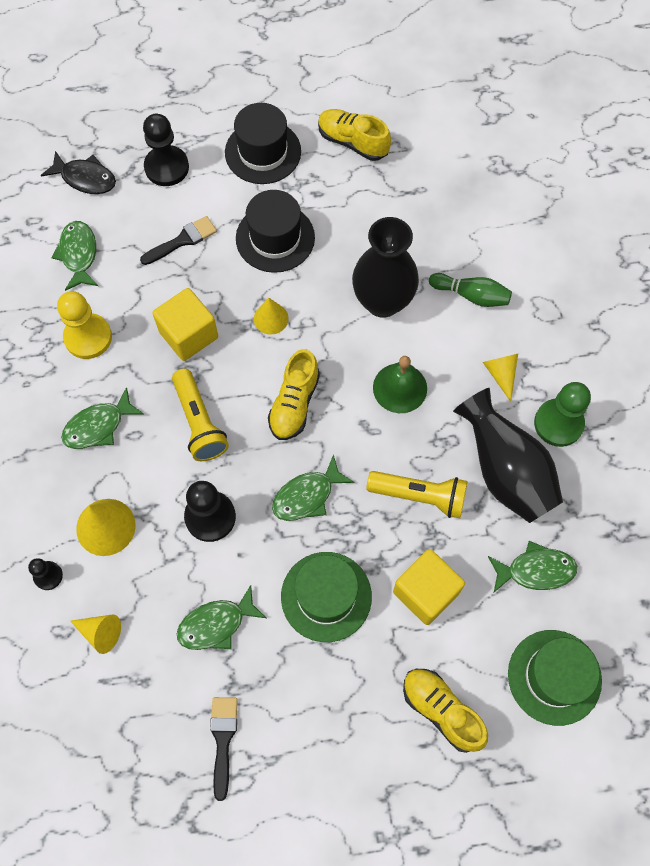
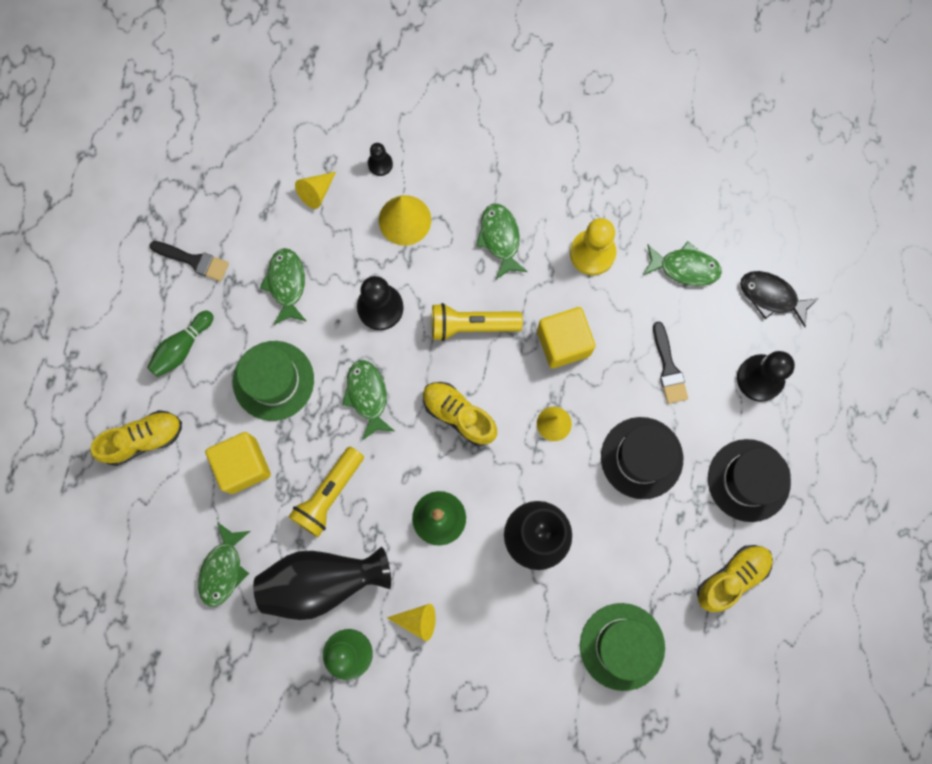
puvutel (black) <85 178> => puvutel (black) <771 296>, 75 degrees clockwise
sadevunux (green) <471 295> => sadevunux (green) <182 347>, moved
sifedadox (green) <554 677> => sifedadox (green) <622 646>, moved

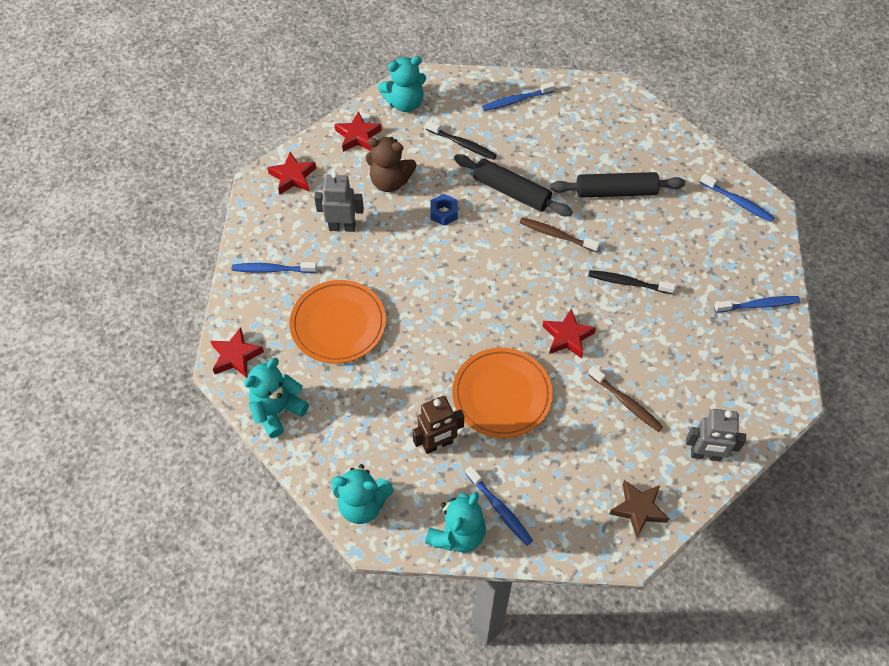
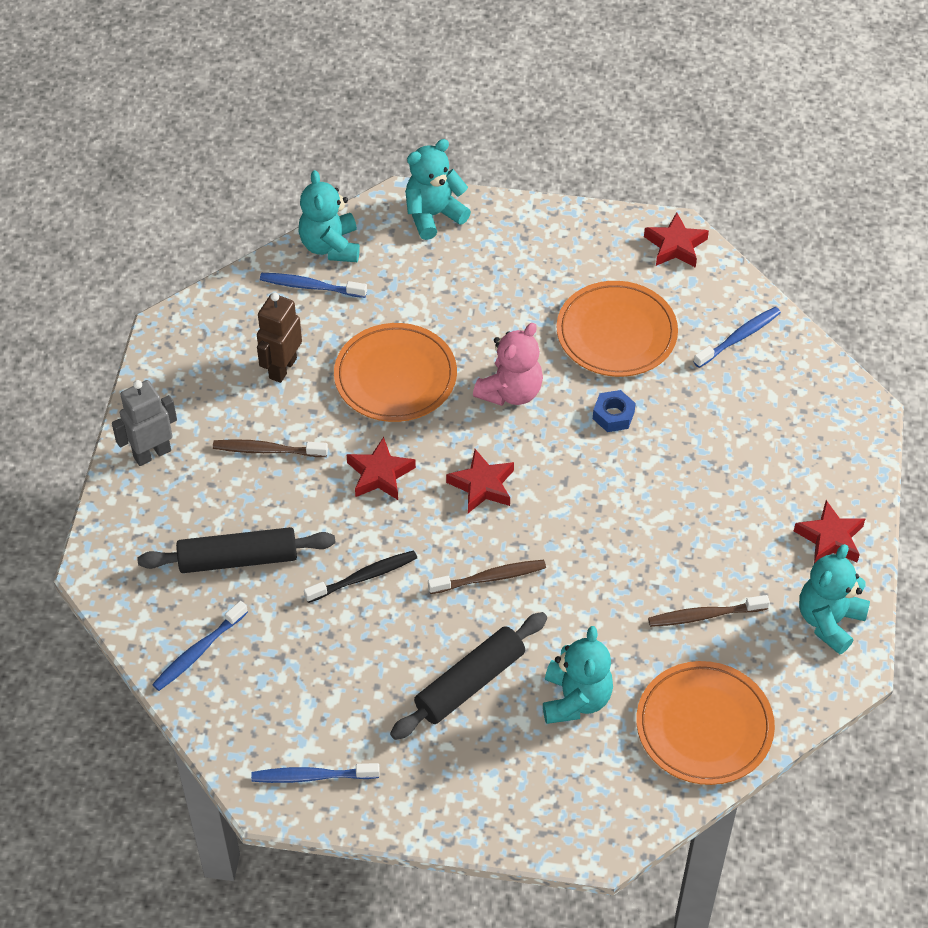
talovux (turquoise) <277 410> => talovux (turquoise) <575 699>, moved
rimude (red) <293 177> => rimude (red) <482 485>, moved
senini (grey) <342 227> => nothing
talovux (brown) <390 181> => nothing
senini (brown) <438 444> => senini (brown) <282 368>, moved
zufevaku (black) <462 144> => zufevaku (brown) <704 615>
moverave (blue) <444 213> => moverave (blue) <613 415>, moved
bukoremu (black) <511 191> => bukoremu (black) <238 559>, moved
zufevaku (blue) <516 100> => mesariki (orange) <704 726>
rimude (brown) <638 509> => nothing
nothing => talovux (pink) <510 391>

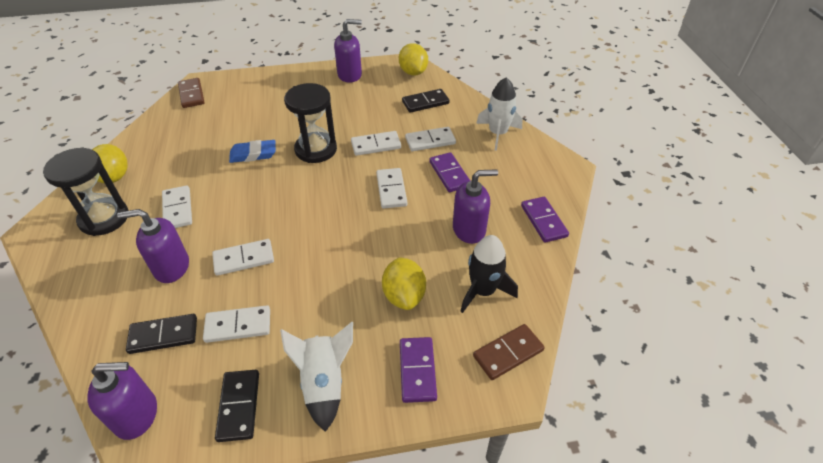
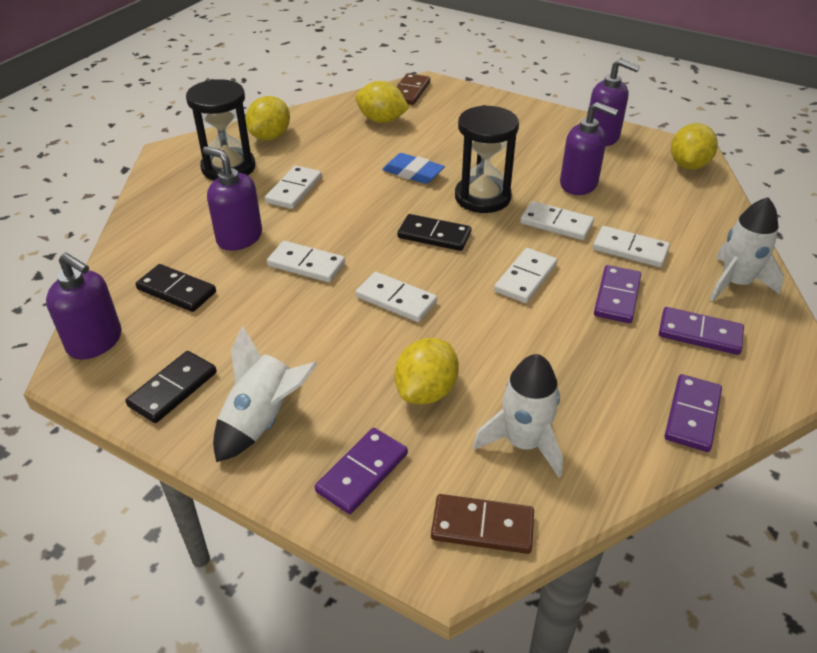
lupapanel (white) <238 326> => lupapanel (white) <396 300>, moved
lupapanel (black) <425 102> => lupapanel (black) <434 235>, moved
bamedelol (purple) <469 229> => bamedelol (purple) <579 184>, moved
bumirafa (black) <483 291> => bumirafa (white) <523 442>
nothing => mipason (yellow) <381 120>
nothing => lupapanel (purple) <699 333>

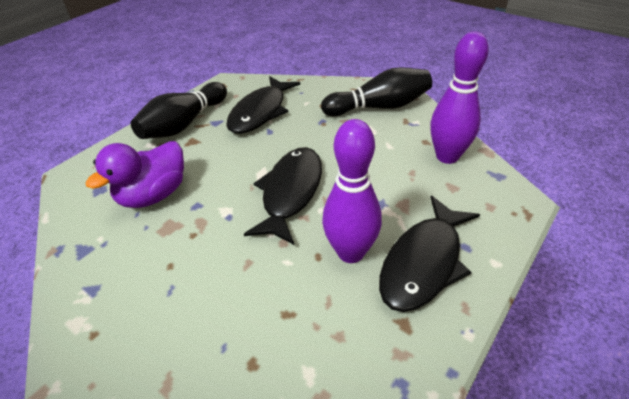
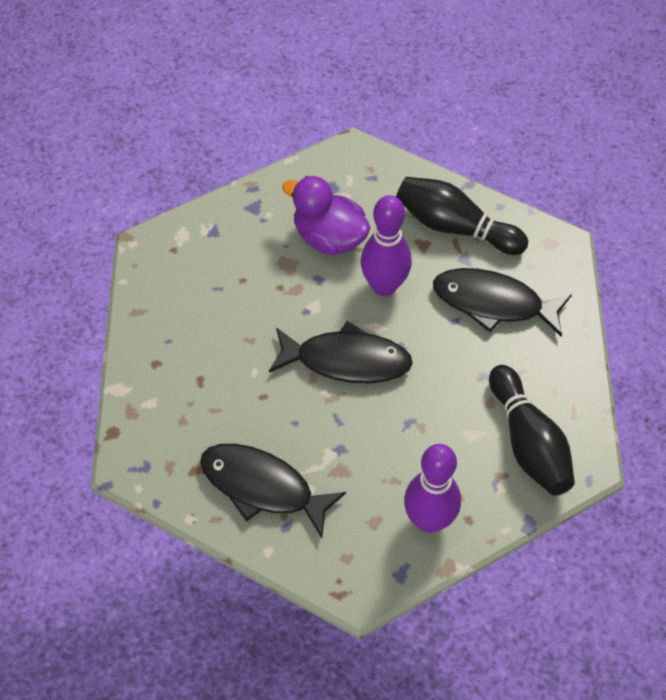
sadevunux (purple) <350 252> => sadevunux (purple) <384 286>, moved

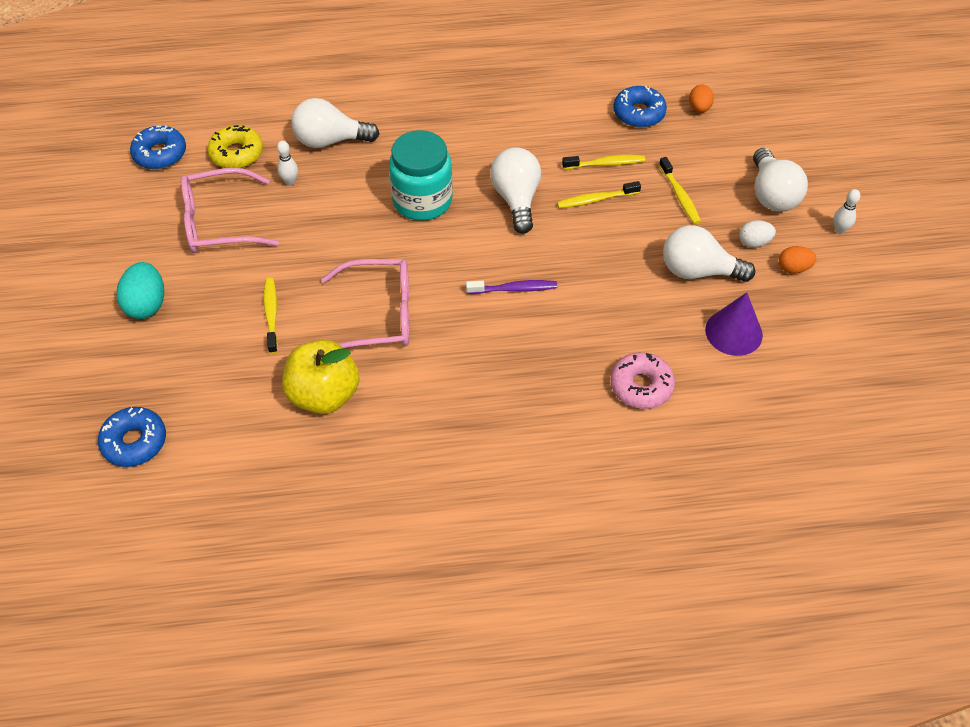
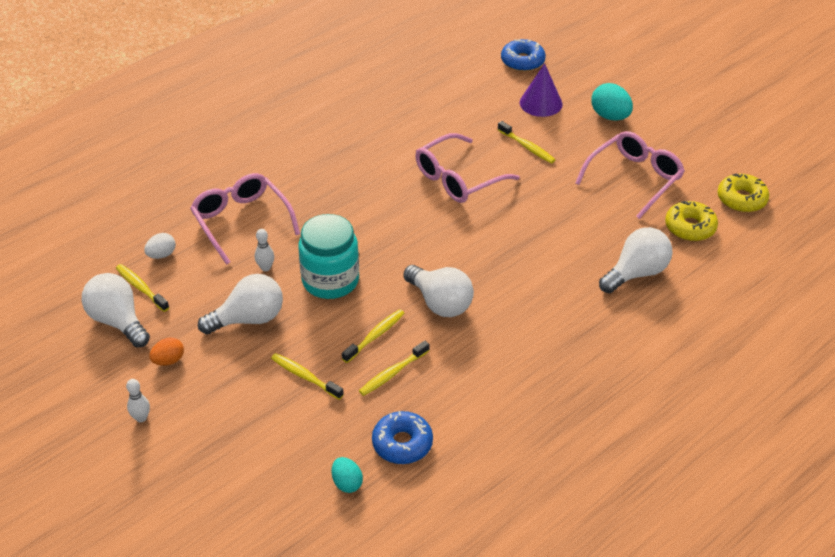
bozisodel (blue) <160 154> => bozisodel (yellow) <741 199>
sadevunux (white) <290 181> => sadevunux (white) <265 268>, moved
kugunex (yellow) <324 395> => nothing
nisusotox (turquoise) <422 201> => nisusotox (turquoise) <330 280>, moved
zufevaku (purple) <514 289> => nothing
bozisodel (pink) <641 386> => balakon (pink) <241 221>
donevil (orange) <699 108> => donevil (turquoise) <347 483>
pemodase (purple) <733 332> => pemodase (purple) <541 103>, moved
donevil (white) <754 242> => donevil (white) <161 255>, moved
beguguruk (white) <772 195> => beguguruk (white) <118 321>, moved
nothing => zufevaku (yellow) <141 288>

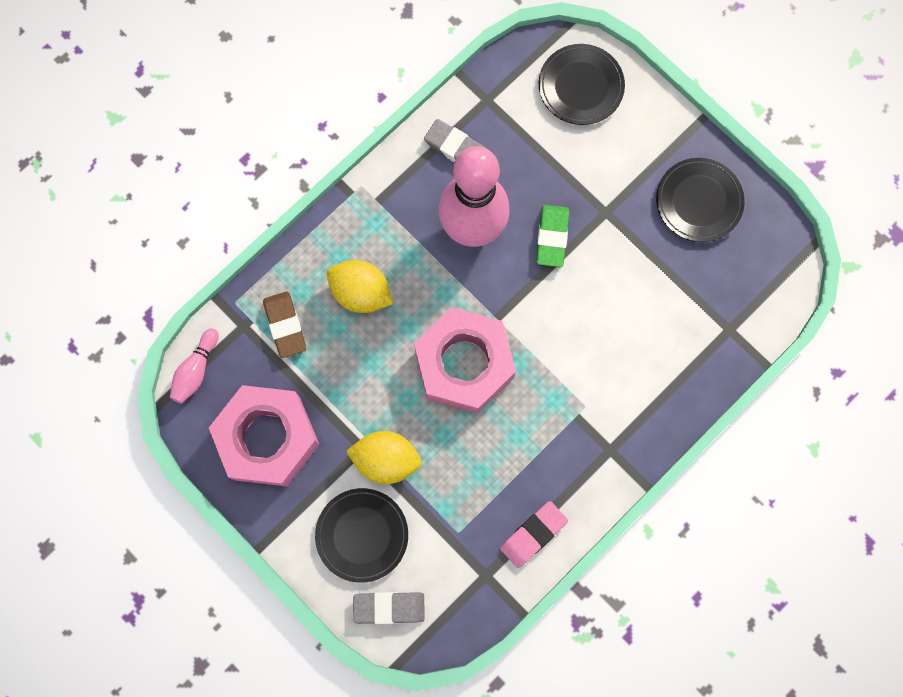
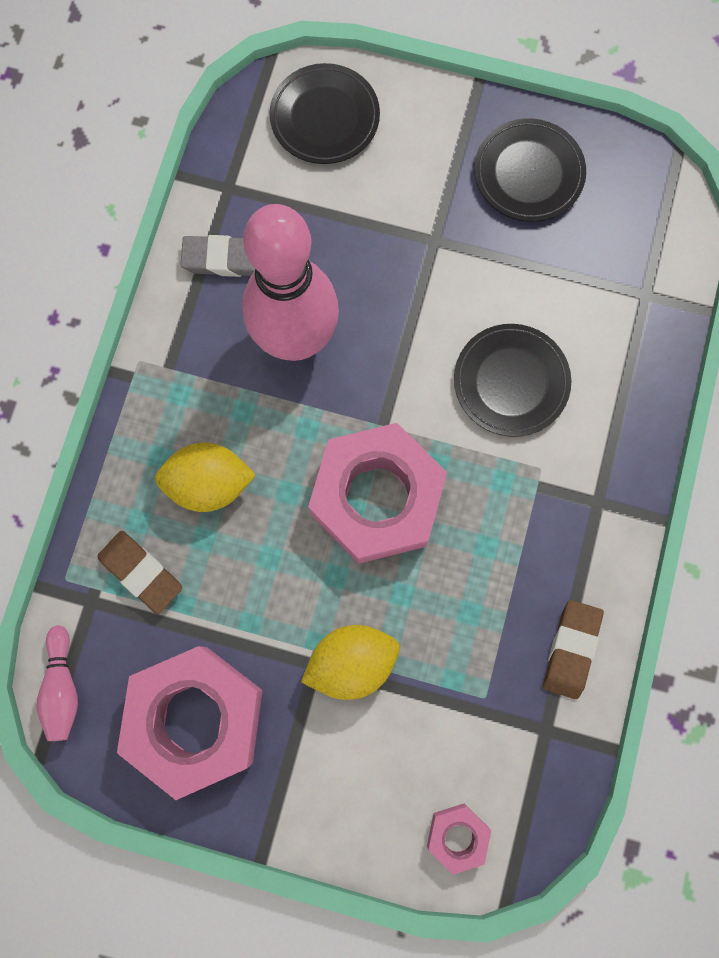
mesariki (black) <362 535> => mesariki (black) <511 382>, moved
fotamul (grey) <389 607> => moverave (pink) <457 836>
fotamul (pink) <533 534> => fotamul (brown) <571 649>
fotamul (green) <552 237> => nothing

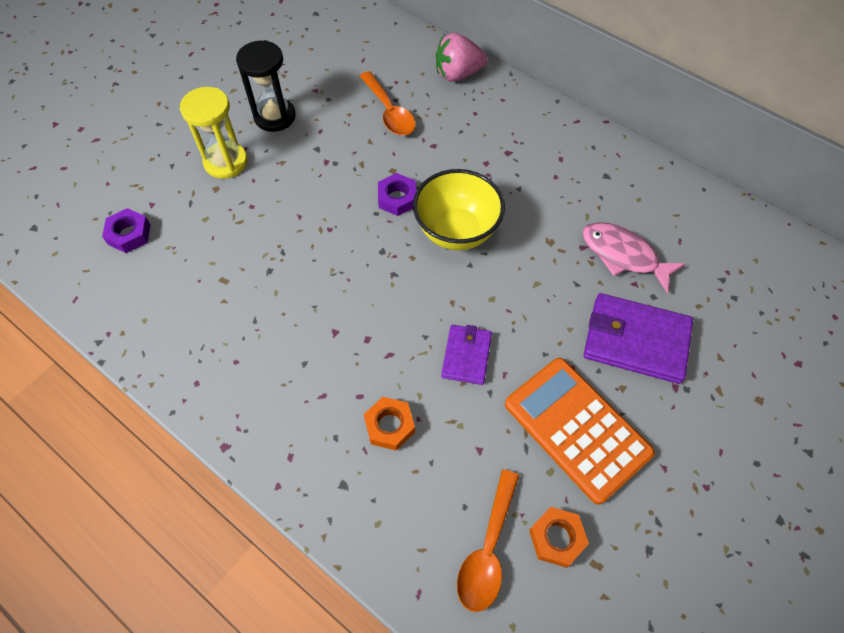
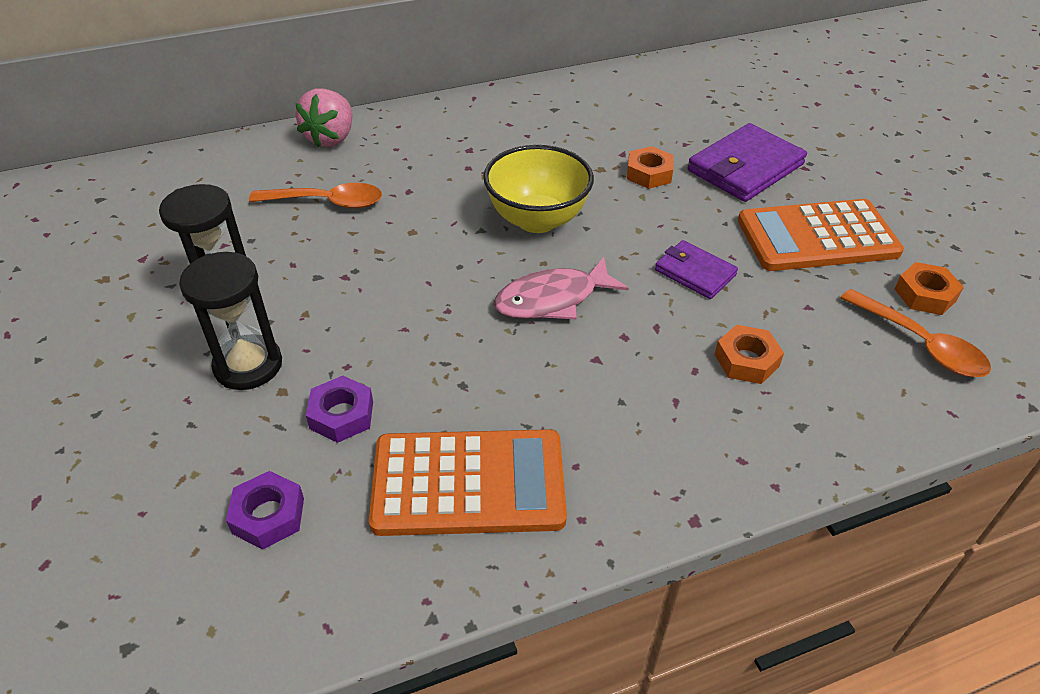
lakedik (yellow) <226 162> => lakedik (black) <248 365>
moverave (purple) <397 198> => moverave (purple) <341 415>, moved
puvutel (pink) <623 255> => puvutel (pink) <553 299>, moved
nothing => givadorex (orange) <468 483>
nothing => moverave (orange) <649 173>

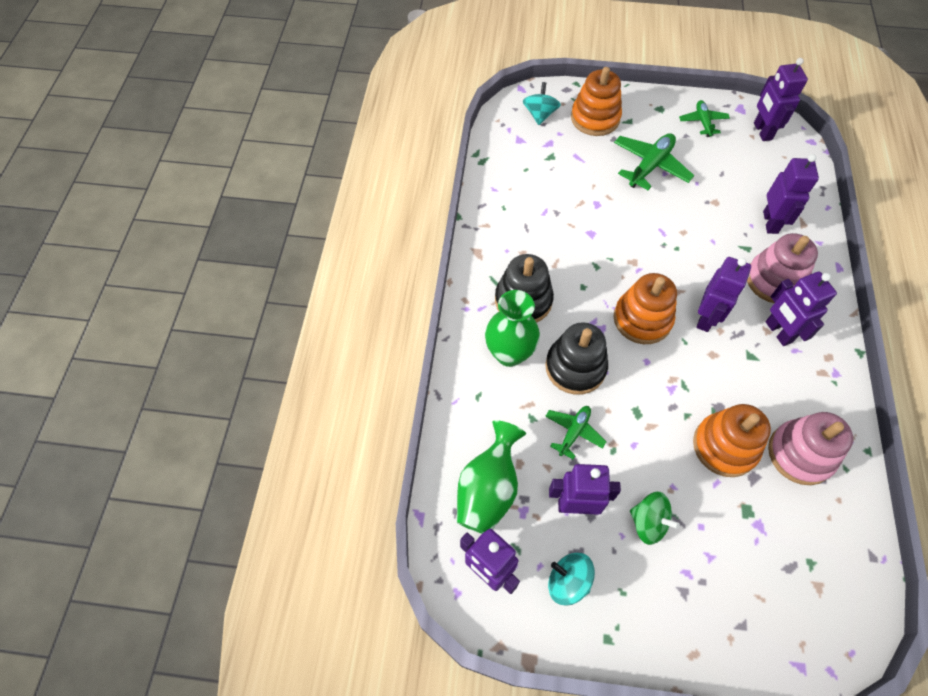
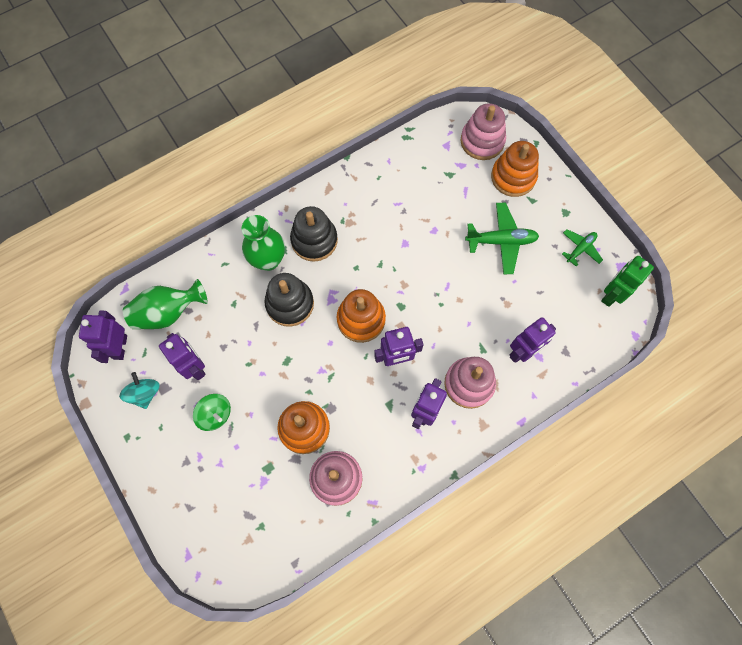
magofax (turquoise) <540 114> => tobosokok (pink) <482 141>
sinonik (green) <574 432> => nothing
magofax (green) <648 522> => magofax (green) <215 414>, 45 degrees counterclockwise
senini (purple) <762 131> => senini (green) <611 295>

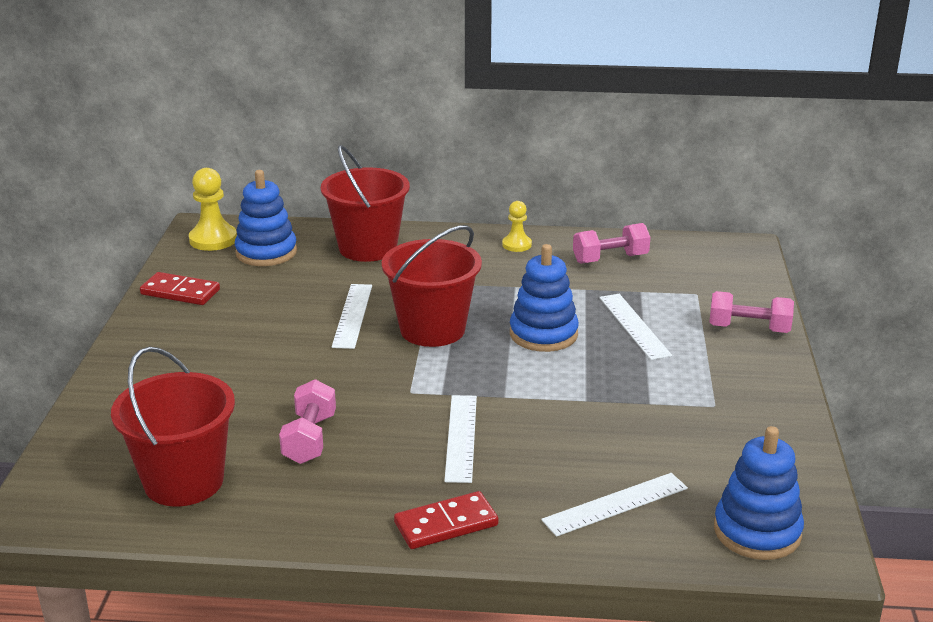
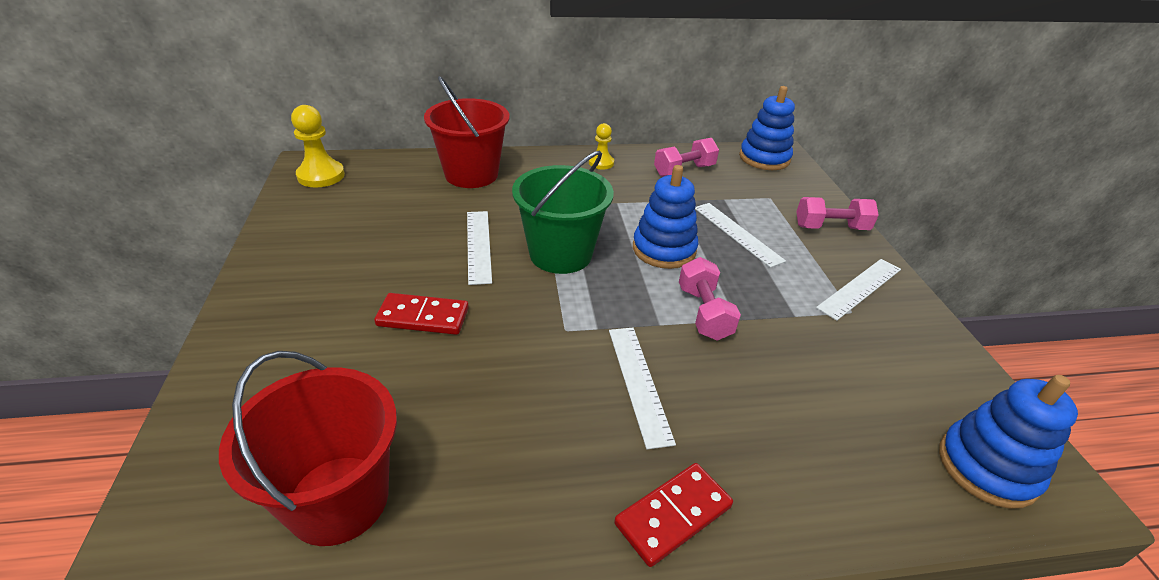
lupapanel (red) <180 292> => lupapanel (red) <423 317>, moved
tobosokok (blue) <266 252> => tobosokok (blue) <764 158>, moved
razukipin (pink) <309 439> => razukipin (pink) <704 313>, moved
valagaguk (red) <432 329> => valagaguk (green) <560 254>
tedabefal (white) <615 504> => tedabefal (white) <859 288>, moved

